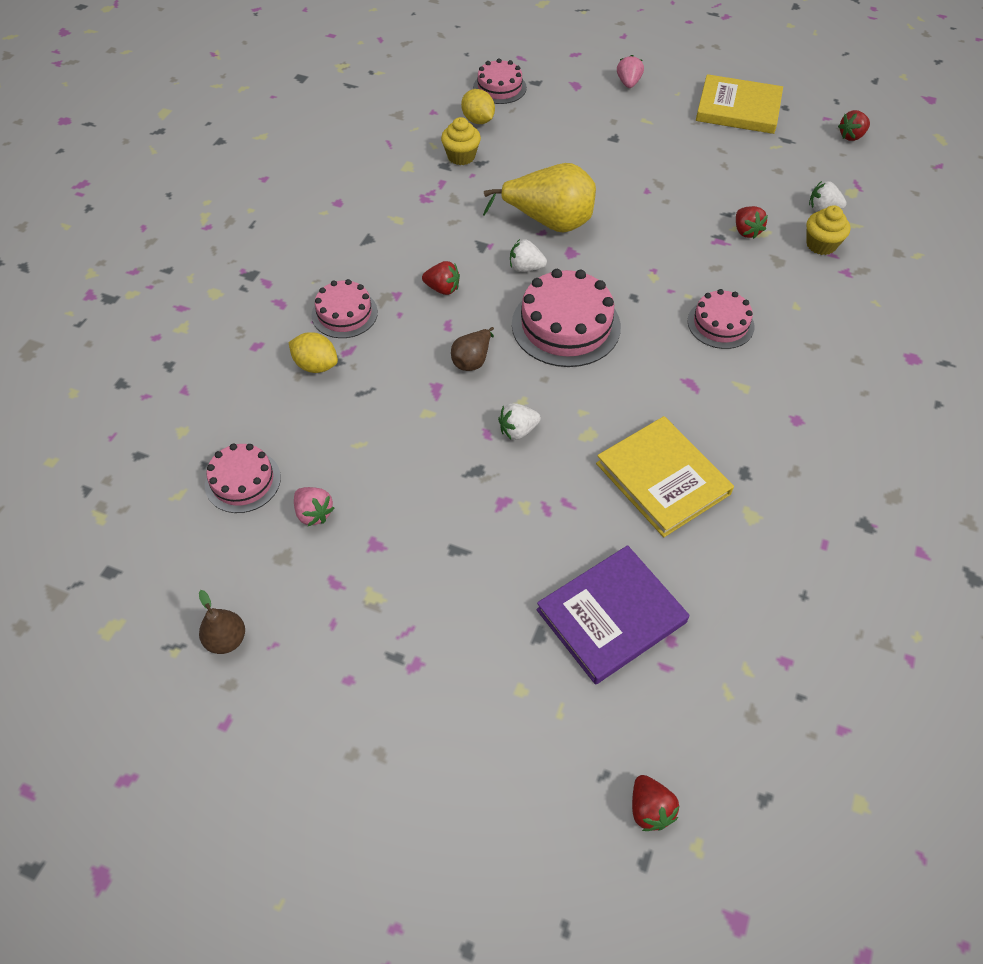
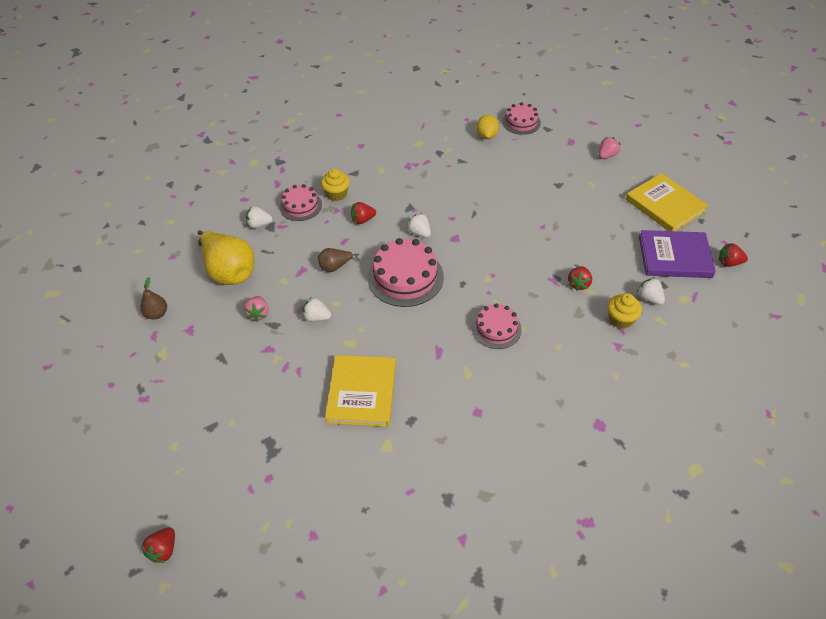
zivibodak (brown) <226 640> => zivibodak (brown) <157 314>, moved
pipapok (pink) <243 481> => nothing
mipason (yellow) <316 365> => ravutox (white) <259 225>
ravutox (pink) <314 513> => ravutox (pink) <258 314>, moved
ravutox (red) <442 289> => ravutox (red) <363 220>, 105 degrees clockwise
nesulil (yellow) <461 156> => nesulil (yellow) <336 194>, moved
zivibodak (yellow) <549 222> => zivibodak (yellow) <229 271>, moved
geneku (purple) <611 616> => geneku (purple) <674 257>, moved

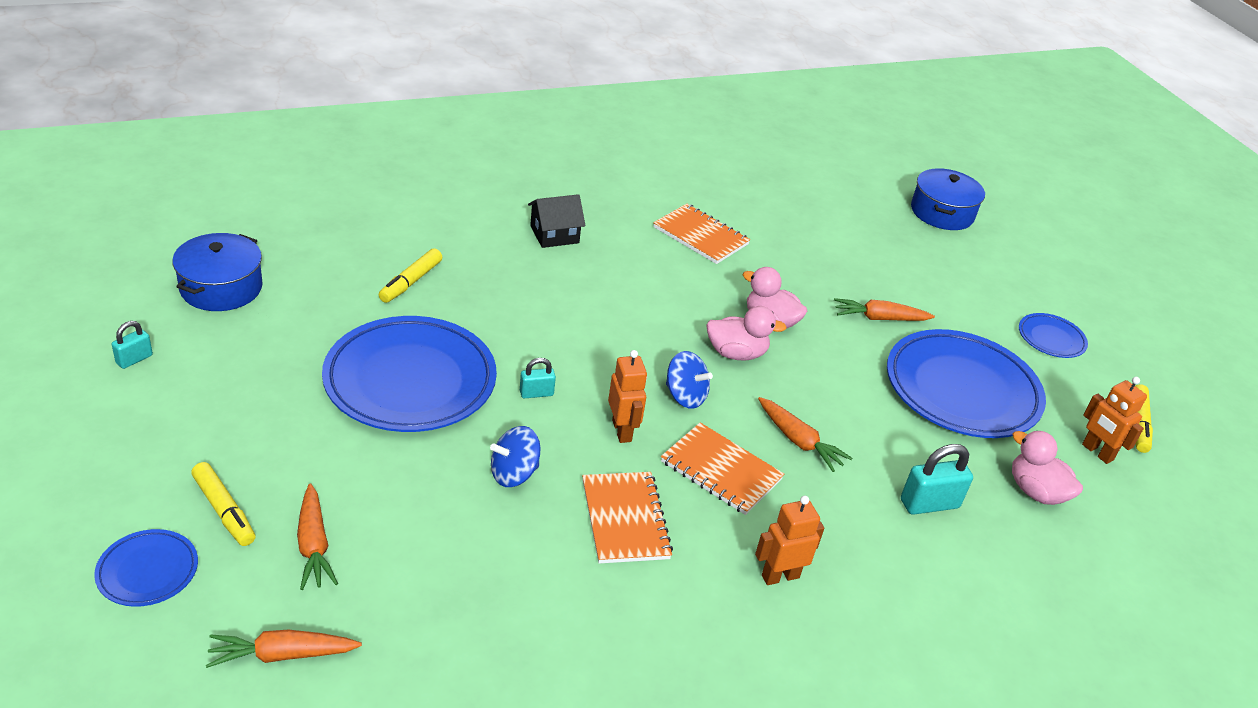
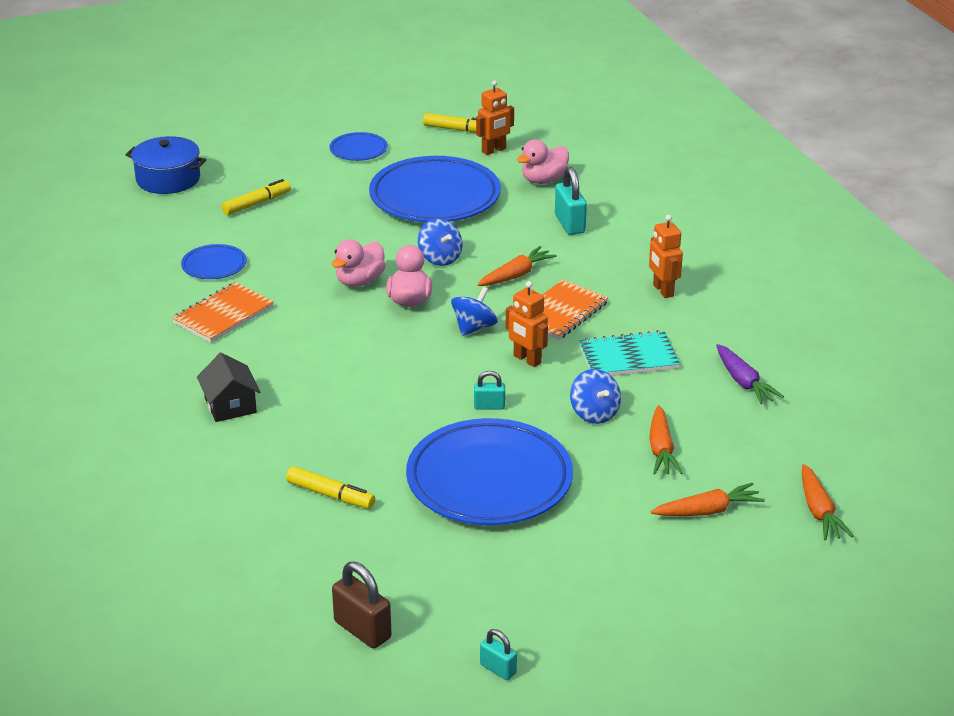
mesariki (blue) <148 571> => mesariki (blue) <214 266>, moved
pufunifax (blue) <221 288> => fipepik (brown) <362 630>
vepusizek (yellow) <224 510> => vepusizek (yellow) <257 203>, moved
fipepik (turquoise) <536 393> => fipepik (turquoise) <489 406>, 75 degrees counterclockwise
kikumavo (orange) <625 519> => kikumavo (turquoise) <628 357>
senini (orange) <622 431> => senini (orange) <527 359>, 120 degrees counterclockwise
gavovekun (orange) <879 318> => gavovekun (orange) <661 449>, moved
nothing => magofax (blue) <440 258>
nothing => gavovekun (purple) <743 382>

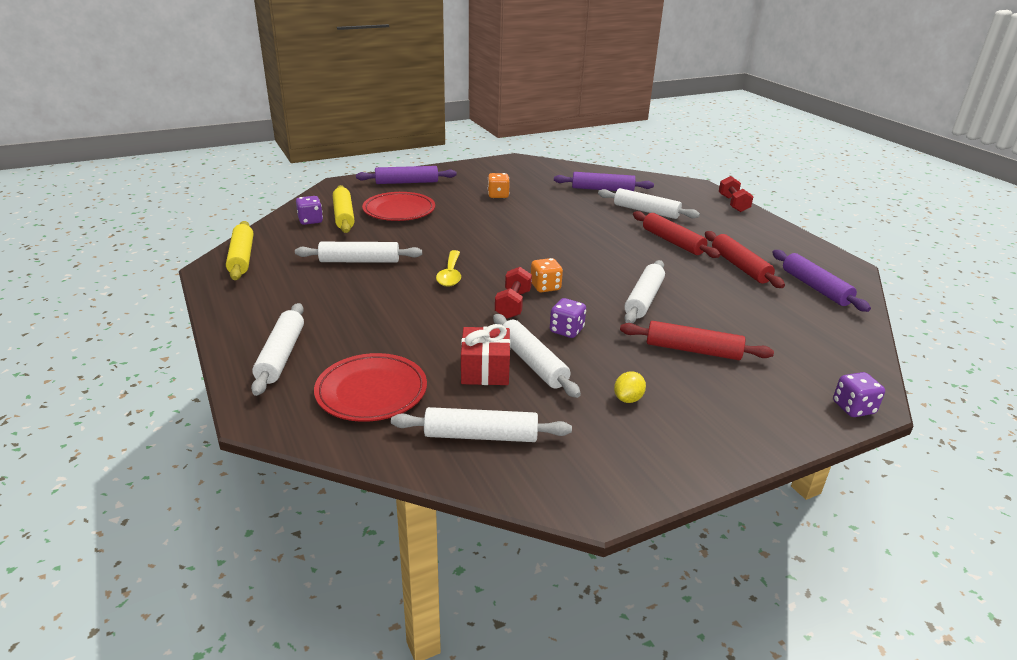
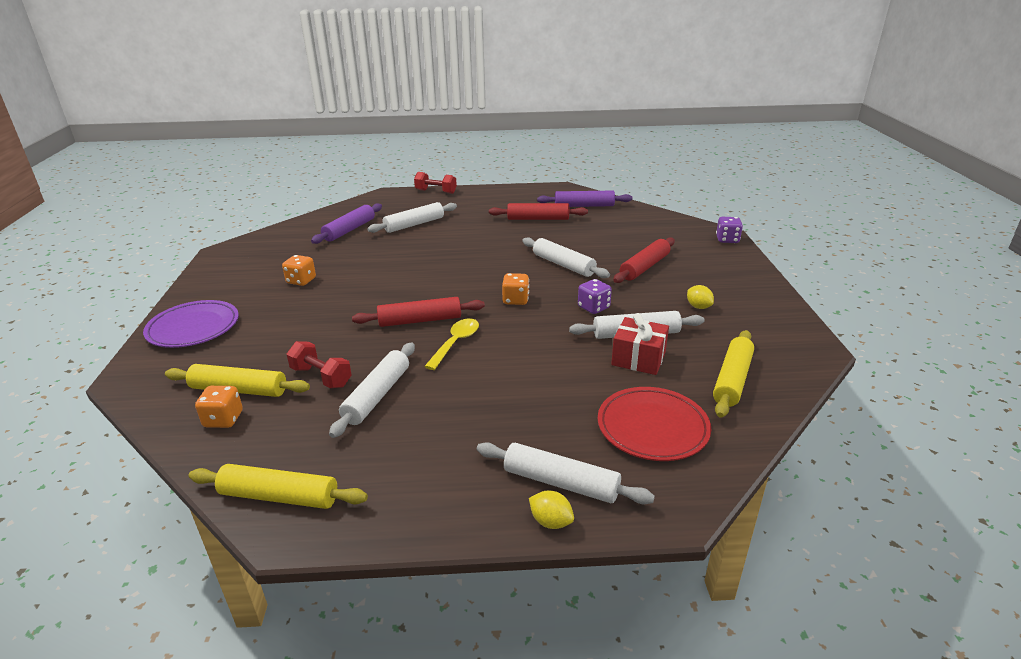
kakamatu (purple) <310 221> => kakamatu (orange) <223 419>
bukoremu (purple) <407 182> => mesariki (purple) <193 328>
mesariki (red) <399 210> => nothing
bukoremu (white) <481 435> => bukoremu (yellow) <732 380>
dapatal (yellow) <450 274> => dapatal (yellow) <456 343>, 90 degrees counterclockwise
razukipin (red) <513 304> => razukipin (red) <321 377>, moved
bukoremu (red) <672 241> => bukoremu (red) <420 320>, moved
nothing => mipason (yellow) <551 521>

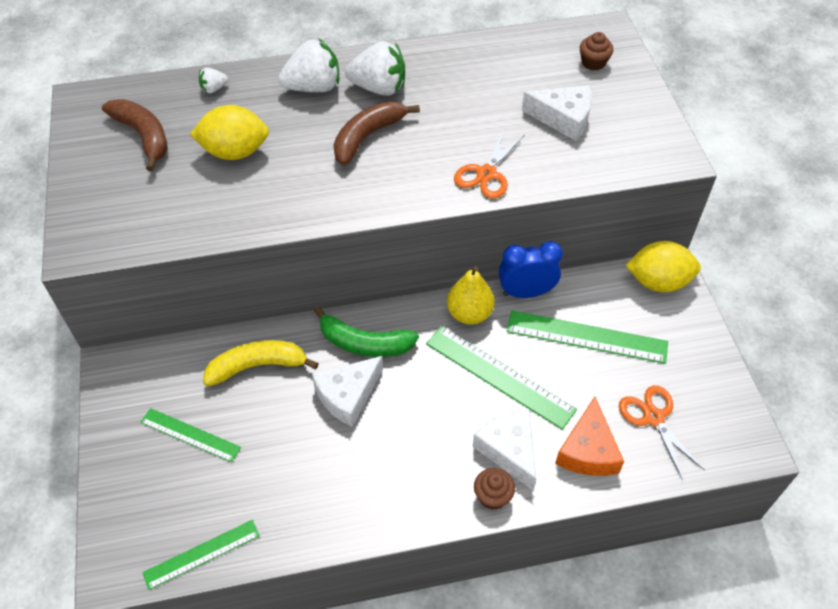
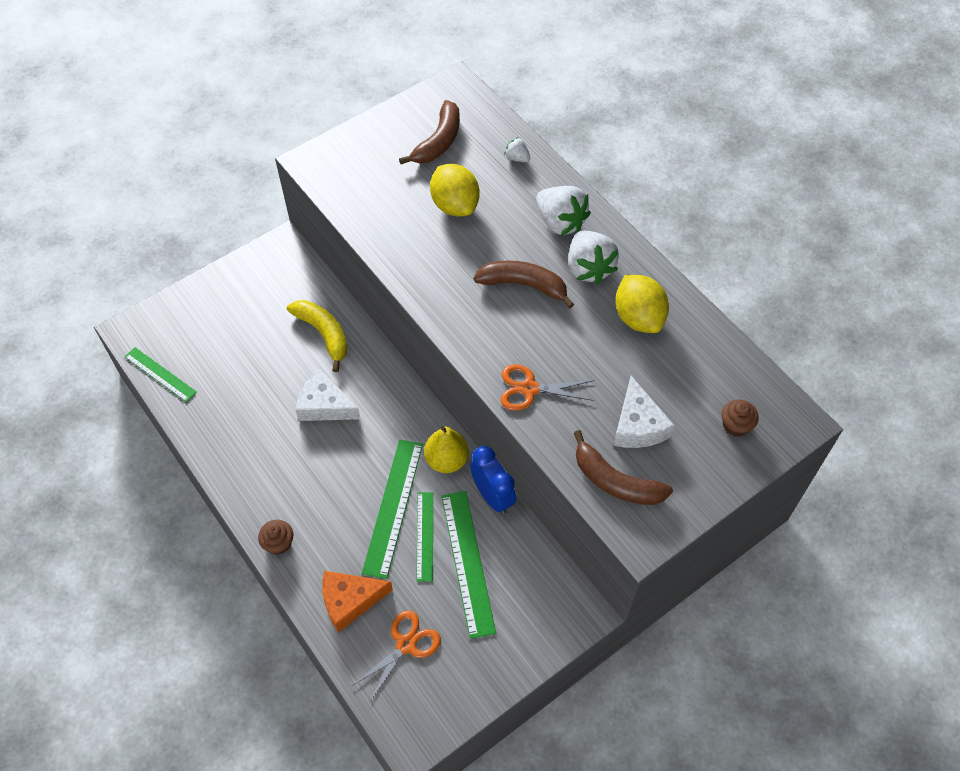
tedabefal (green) <190 435> => tedabefal (green) <425 536>, moved
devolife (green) <364 343> => nothing
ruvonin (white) <509 450> => nothing
mipason (yellow) <658 282> => mipason (yellow) <638 317>, moved
nothing => devolife (brown) <615 481>

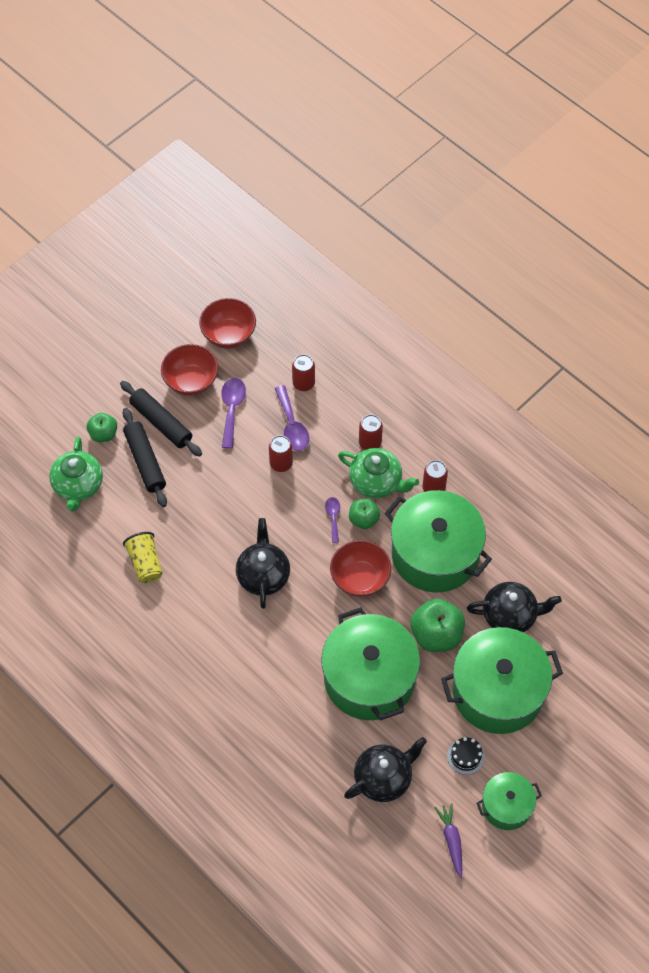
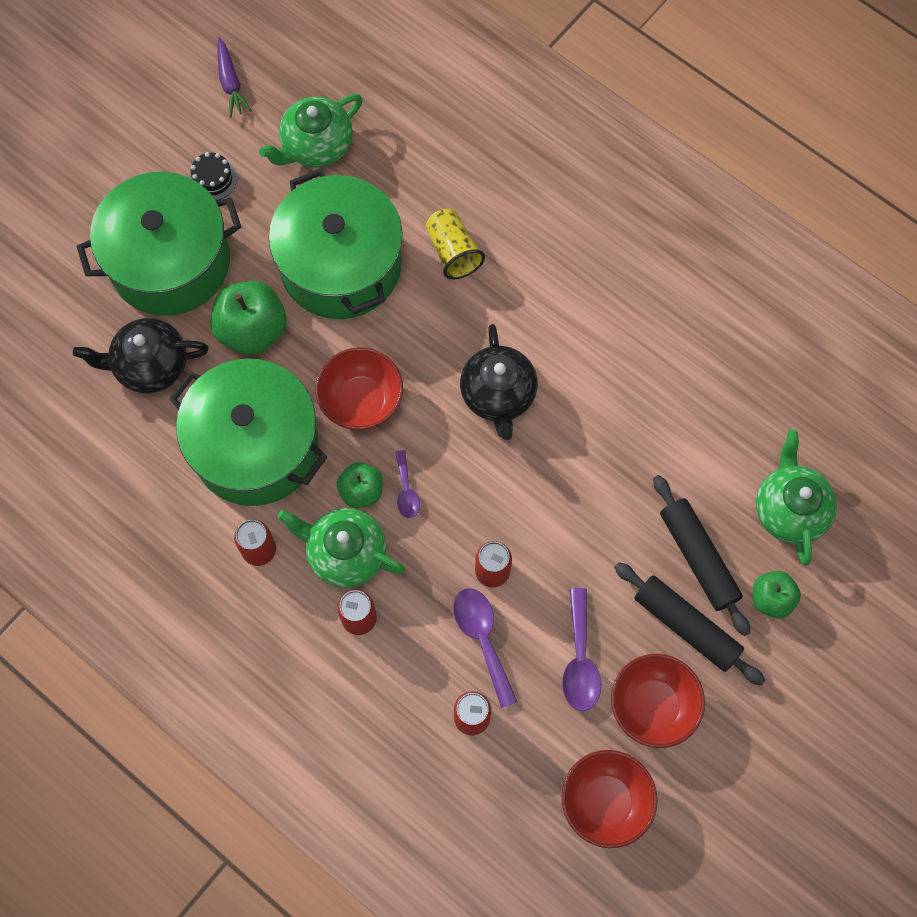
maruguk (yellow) <145 563> => maruguk (yellow) <453 251>, moved
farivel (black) <384 778> => farivel (green) <316 146>
pufunifax (green) <506 806> => nothing

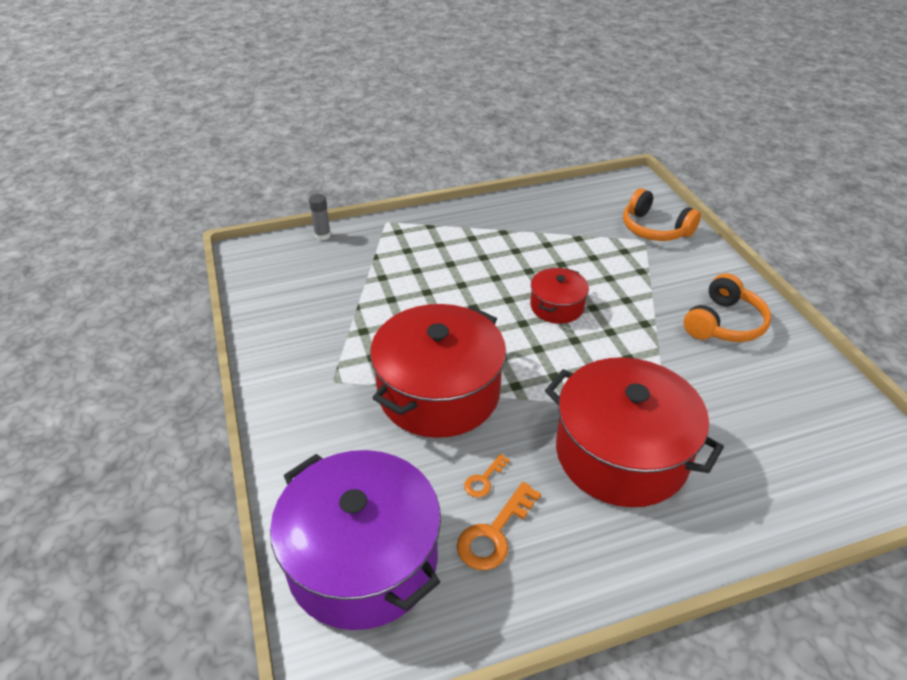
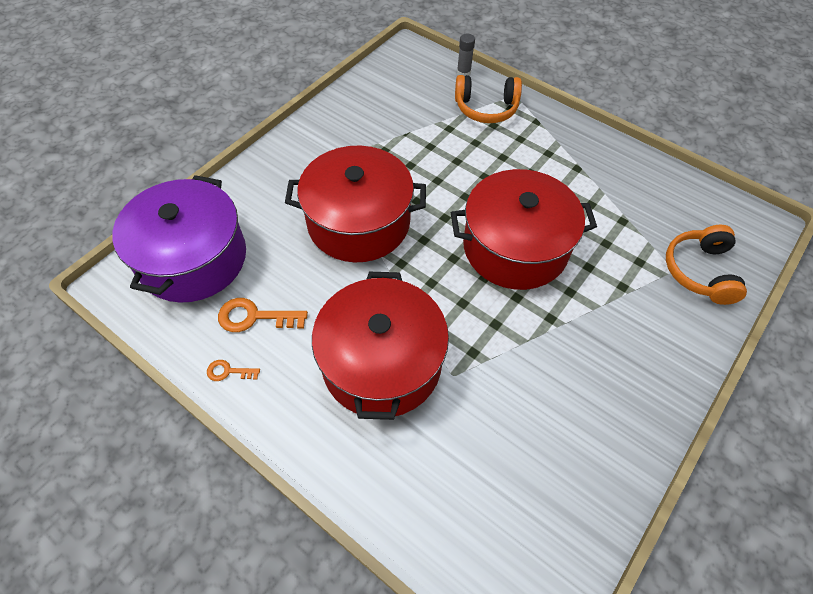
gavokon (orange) <484 480> => gavokon (orange) <228 371>, moved
pufunifax (red) <557 306> => pufunifax (red) <515 247>, x2.00
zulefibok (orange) <724 323> => zulefibok (orange) <486 108>, moved

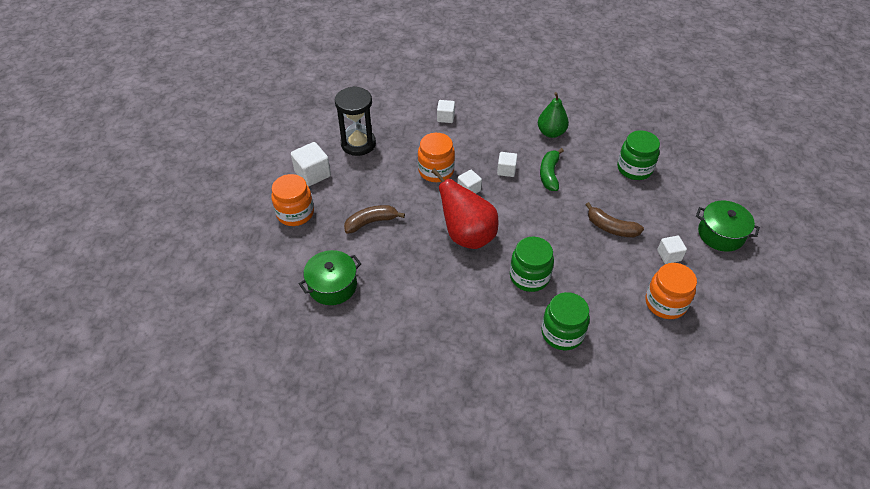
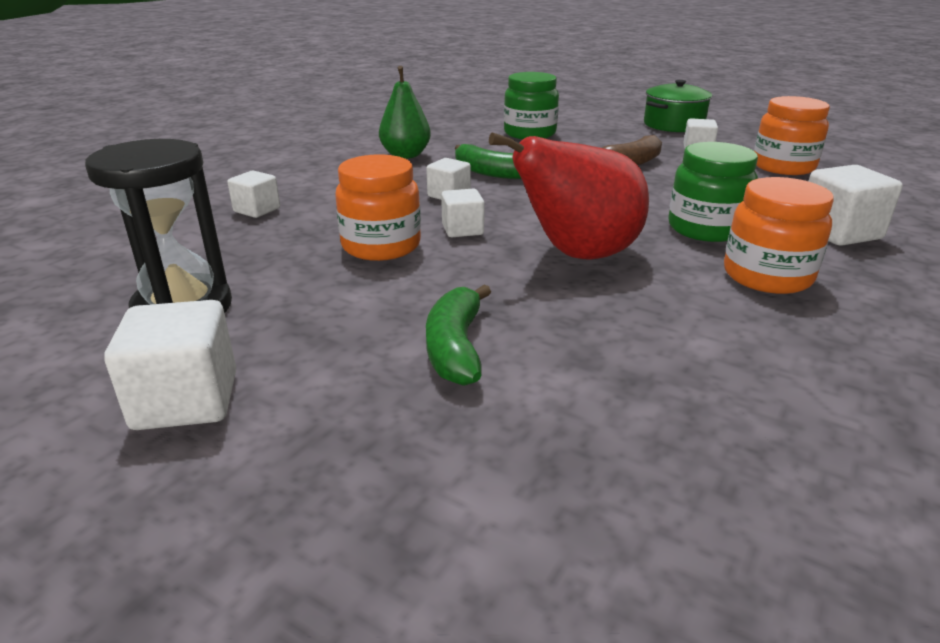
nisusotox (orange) <295 213> => nisusotox (orange) <767 276>, moved
pufunifax (green) <332 286> => nothing
devolife (brown) <371 222> => devolife (green) <456 348>
nisusotox (green) <562 333> => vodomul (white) <839 232>

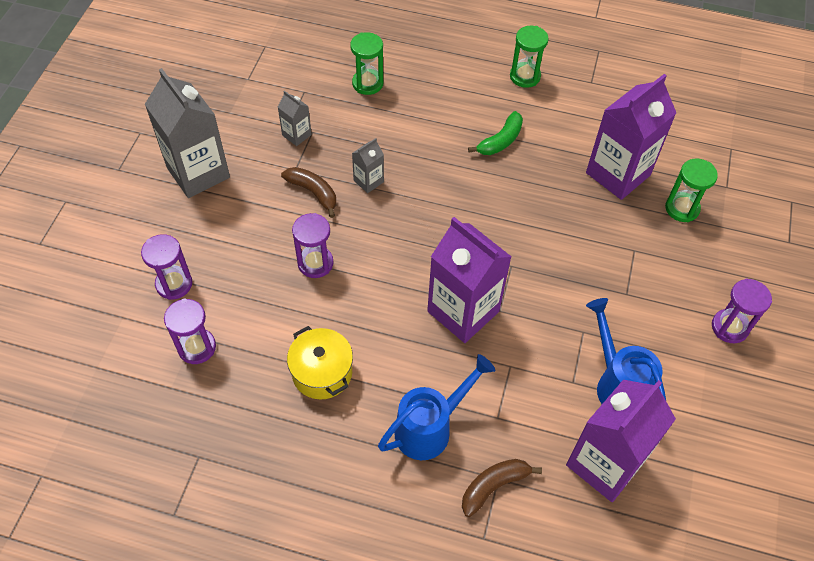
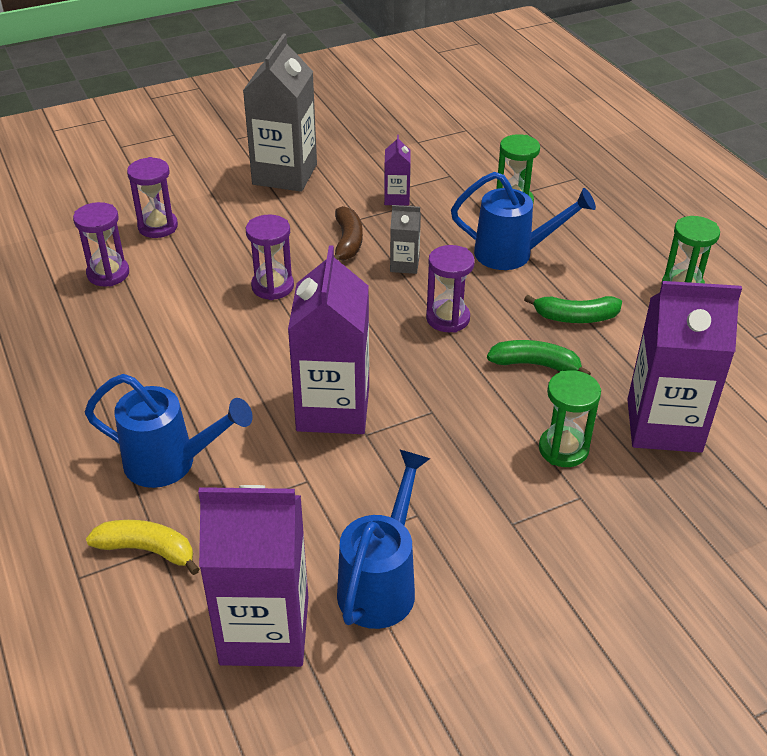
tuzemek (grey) <296 135> => tuzemek (purple) <396 198>
pufunifax (yellow) <322 372> => nothing
devolife (brown) <494 486> => devolife (yellow) <147 550>
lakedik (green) <682 208> => lakedik (green) <563 449>, moved
lakedik (purple) <729 327> => lakedik (purple) <447 318>, moved
nothing => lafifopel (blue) <512 254>
nothing => devolife (green) <535 364>

